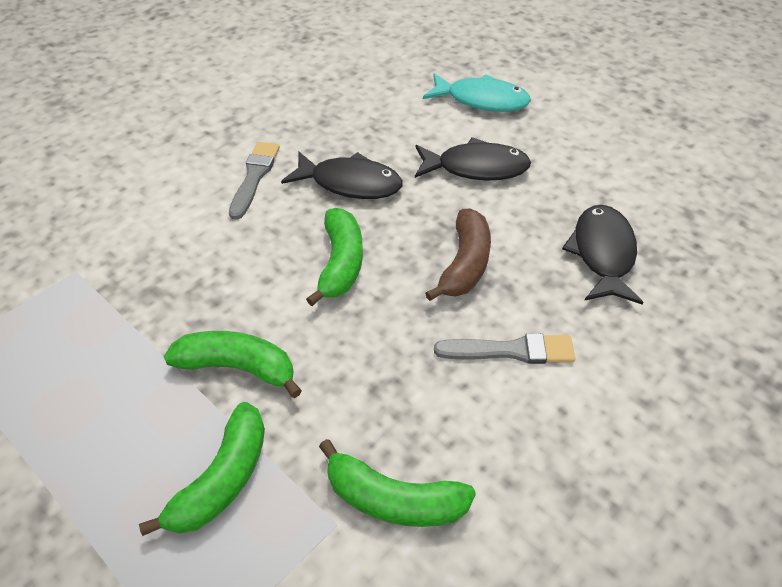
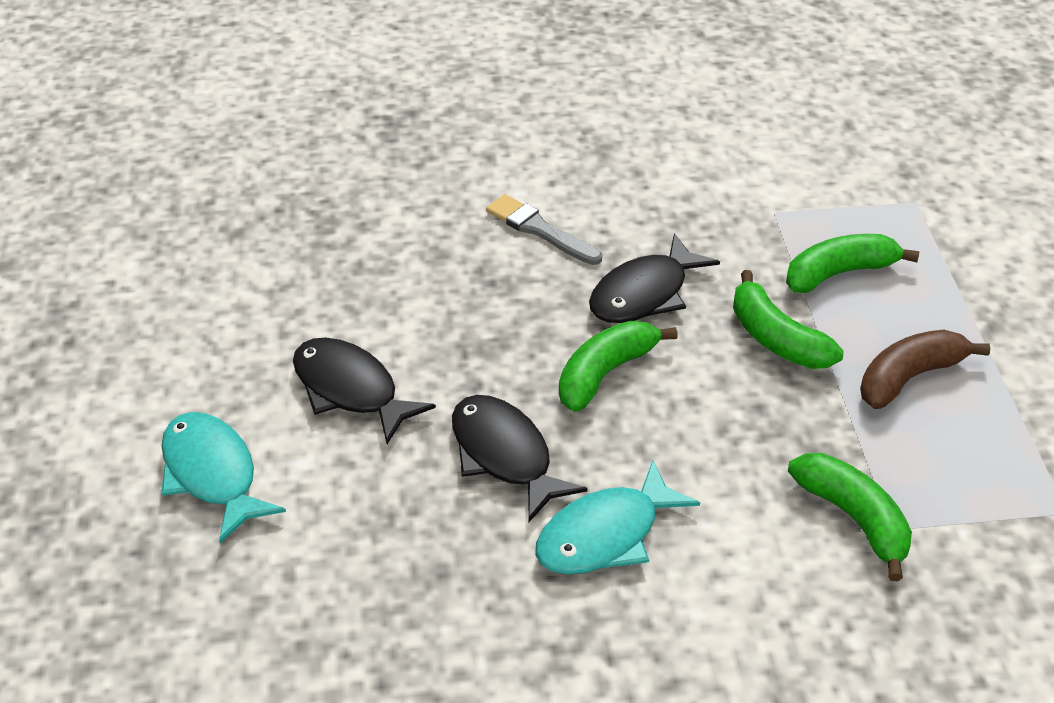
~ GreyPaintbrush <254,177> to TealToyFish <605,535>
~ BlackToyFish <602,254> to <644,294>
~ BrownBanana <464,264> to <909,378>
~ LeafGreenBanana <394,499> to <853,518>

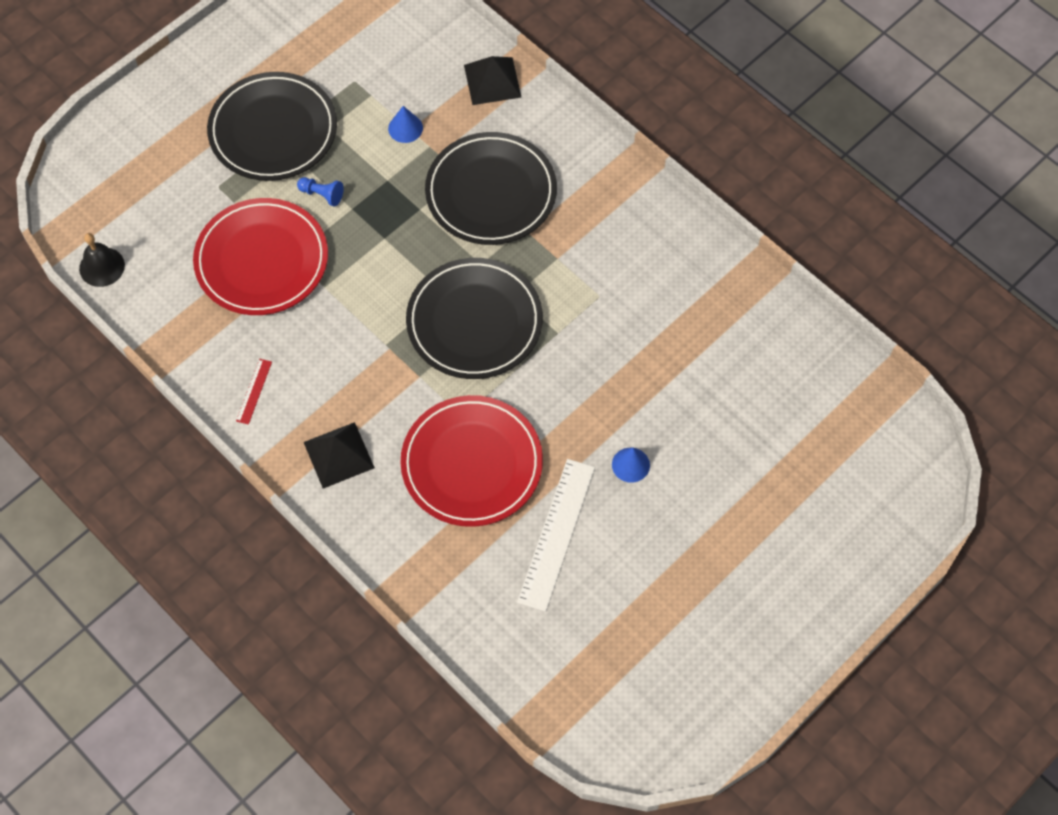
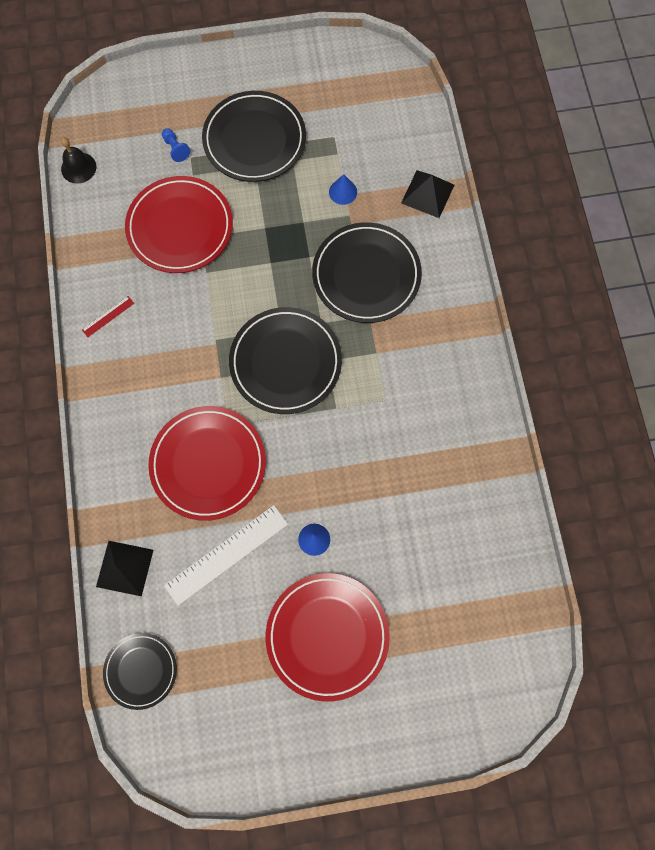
~ RoyalBluePawn <322,195> to <176,149>
~ BlackSolidPyramid <338,455> to <124,568>
+ CrimsonDinnerPlate <327,636>
+ BlackDinnerPlate <141,670>

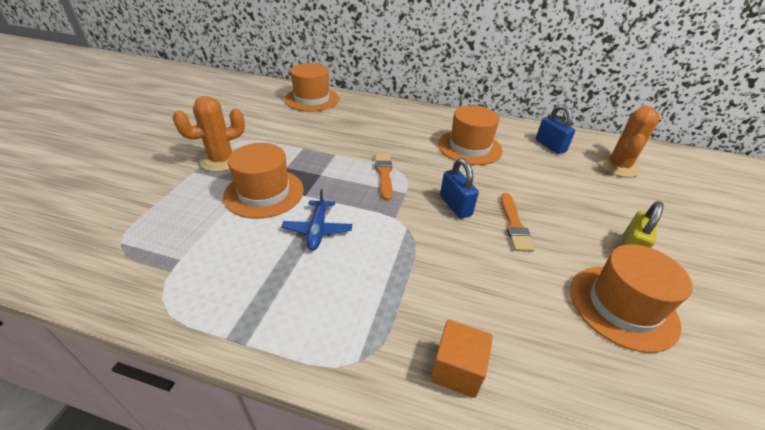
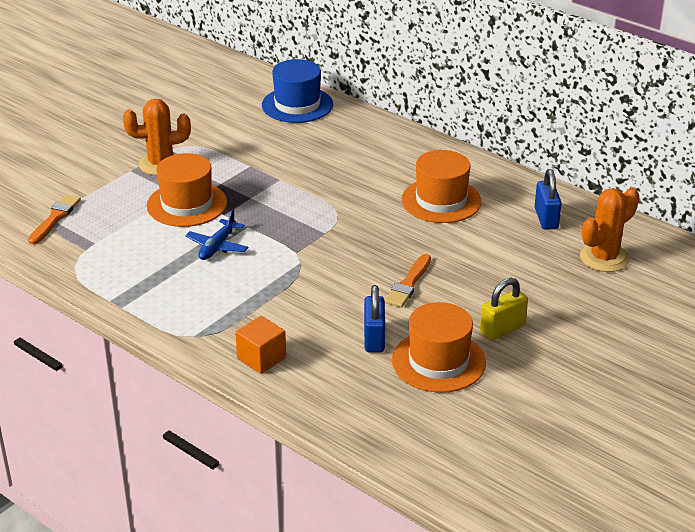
~ OrangeColouredHat <312,99> to RoyalBlueHat <297,105>
~ OrangeColouredPaintbrush <384,174> to <55,218>
~ RoyalBlueSmallLock <455,206> to <374,338>

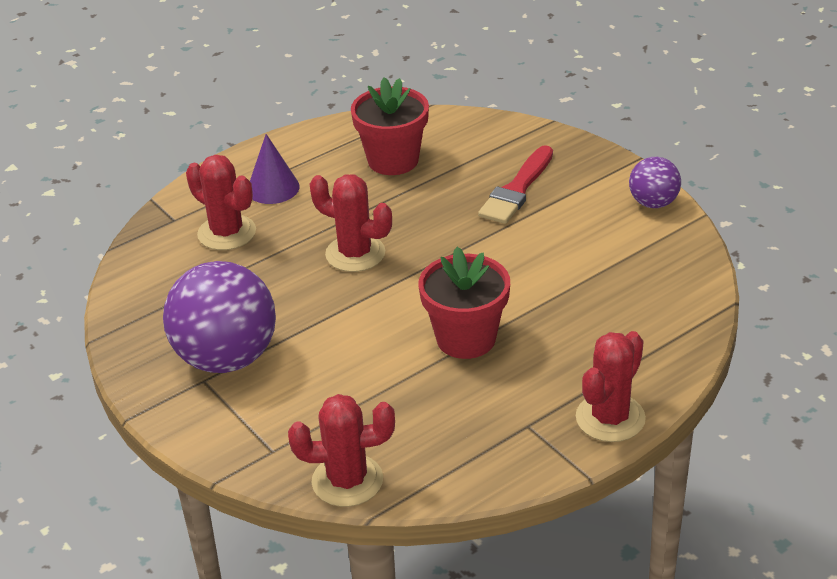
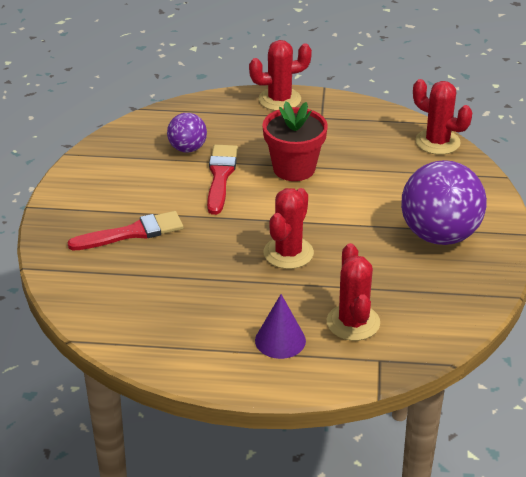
- CrimsonPlantPot <393,160>
~ PurpleSphere <653,203> to <187,148>
~ CrimsonCactus <355,254> = <288,253> 45 degrees clockwise
+ CrimsonPaintbrush <220,176>

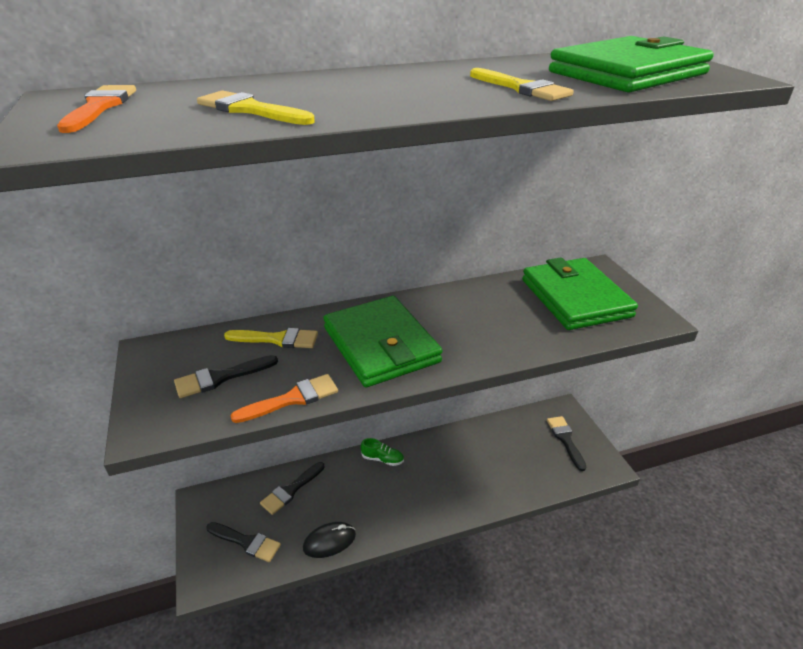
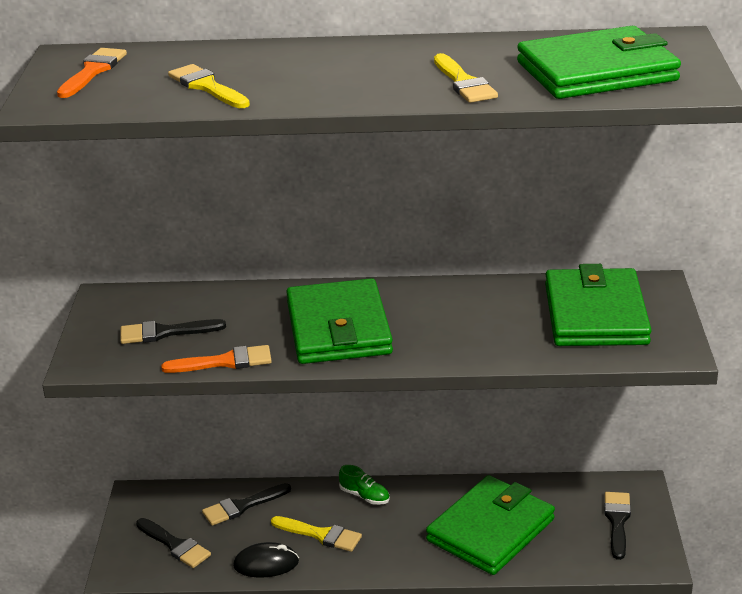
~ YellowPaintbrush <277,339> to <321,535>
+ LeafGreenBillfold <491,530>

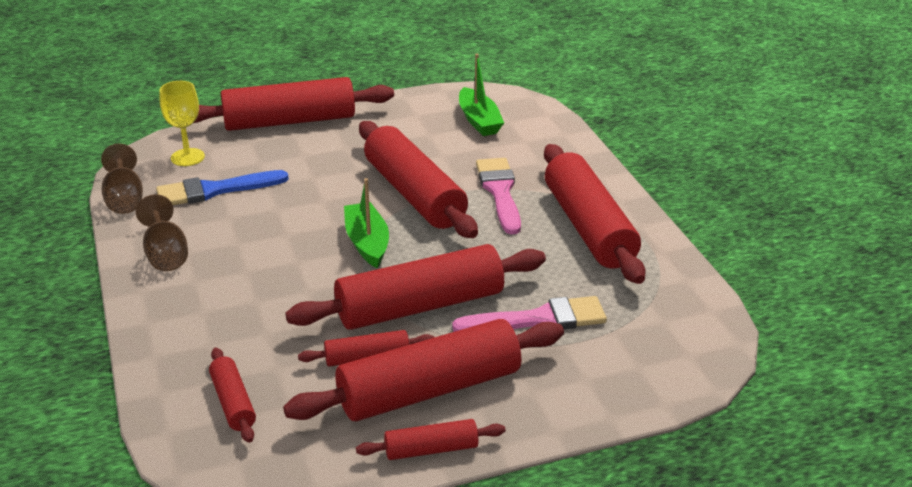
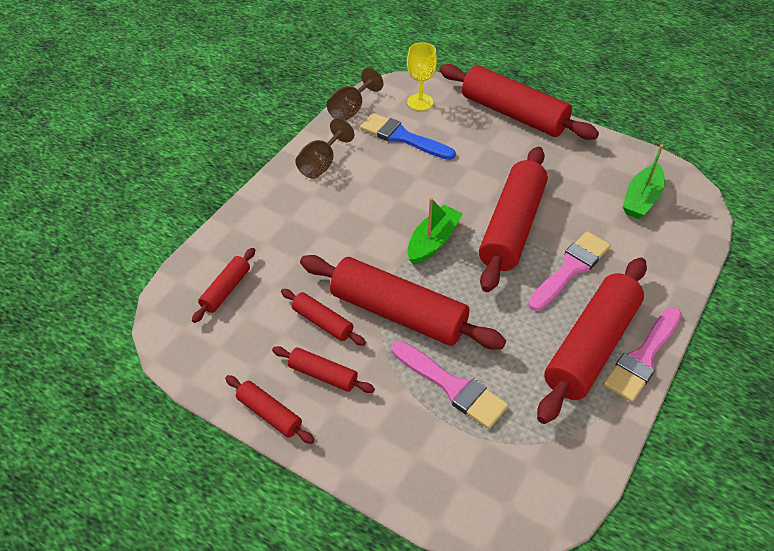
~ CrimsonDoughRoller <429,389> = <323,375> x0.48
+ RosePinkPaintbrush <643,357>

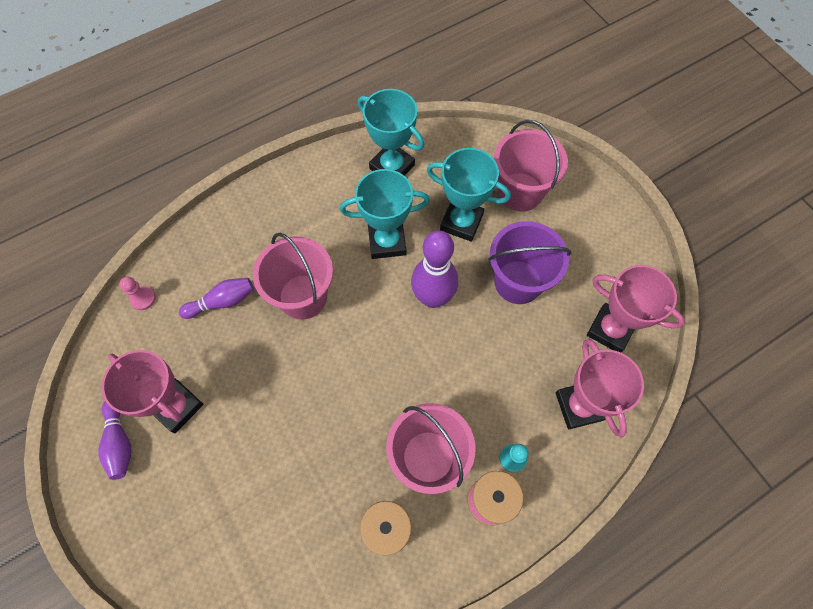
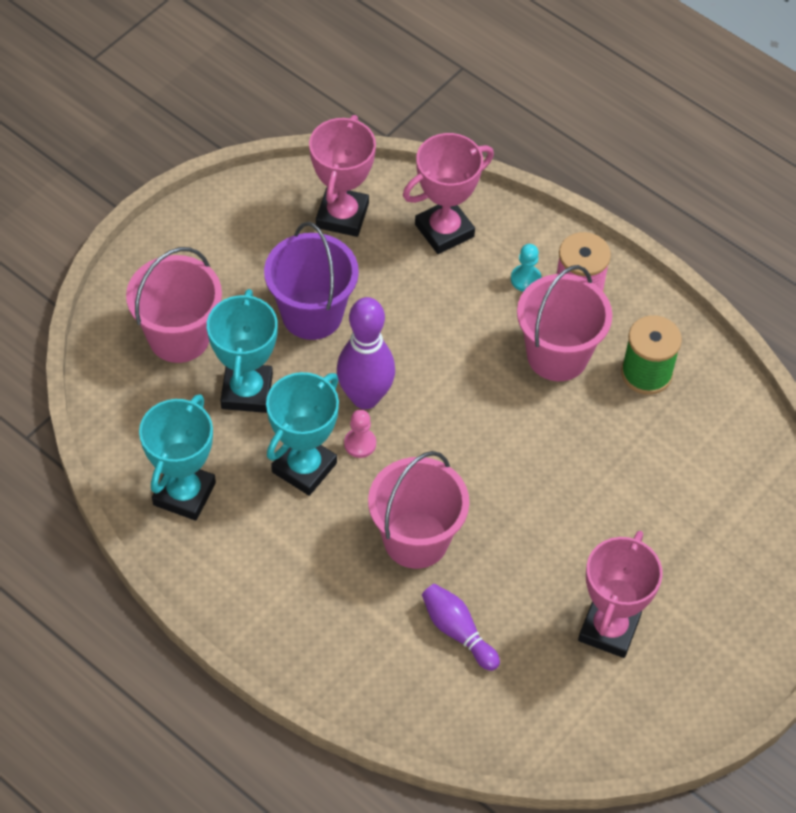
~ TealPrizeCup <387,242> = <304,467> 60 degrees clockwise
~ RosePinkPawn <143,298> to <360,444>
- PurpleTenpin <120,442>

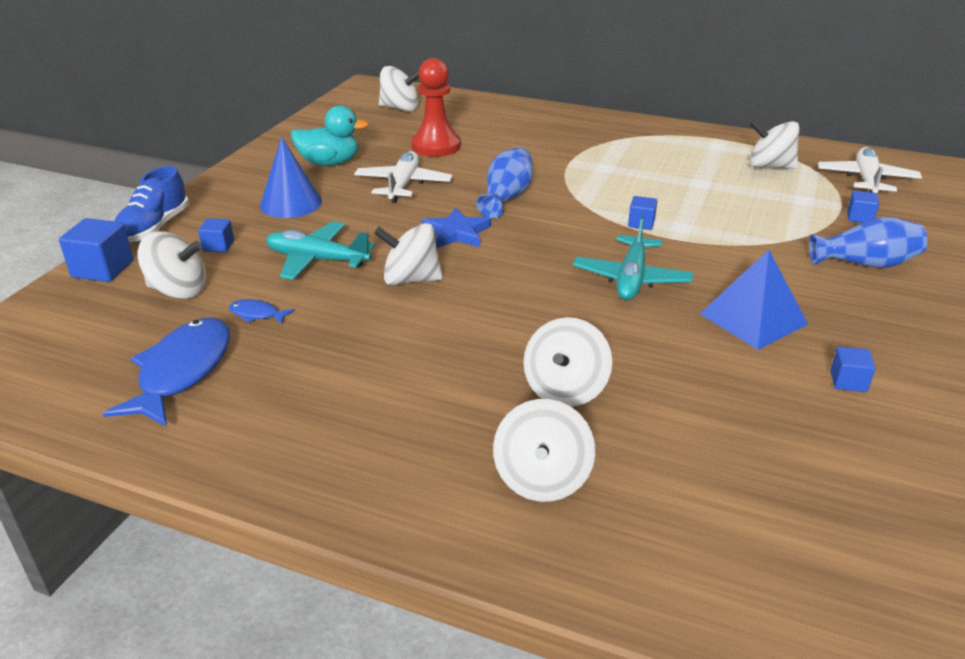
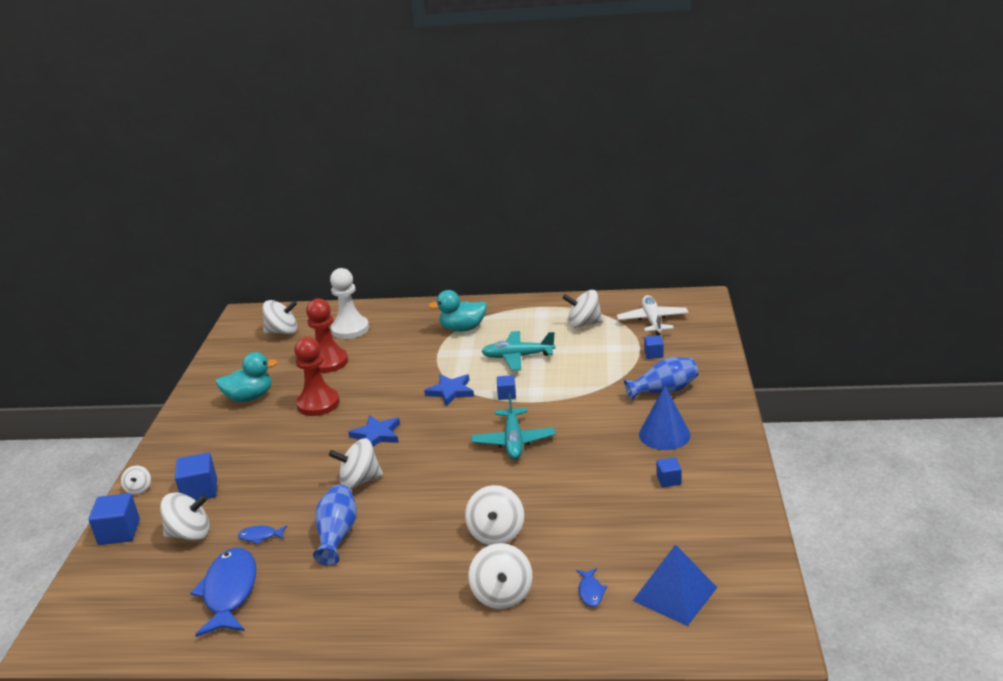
~ RoyalBlueCone <291,203> to <664,434>
~ RoyalBlueFlowerVase <506,197> to <337,535>
~ WhiteAeroplane <403,185> to CrimsonPawn <318,403>
~ RoyalBlueSneaker <154,228> to WhiteToyTop <138,489>
~ RoyalBlueCube <218,246> = <200,491> x1.71
~ TealAeroplane <317,260> to <518,356>
~ RoyalBlueSolidPyramid <753,319> to <674,594>
+ WhitePawn <350,329>
+ TealRubberDuck <462,328>
+ RoyalBlueFivePointedStar <450,391>
+ RoyalBlueToyFish <591,592>

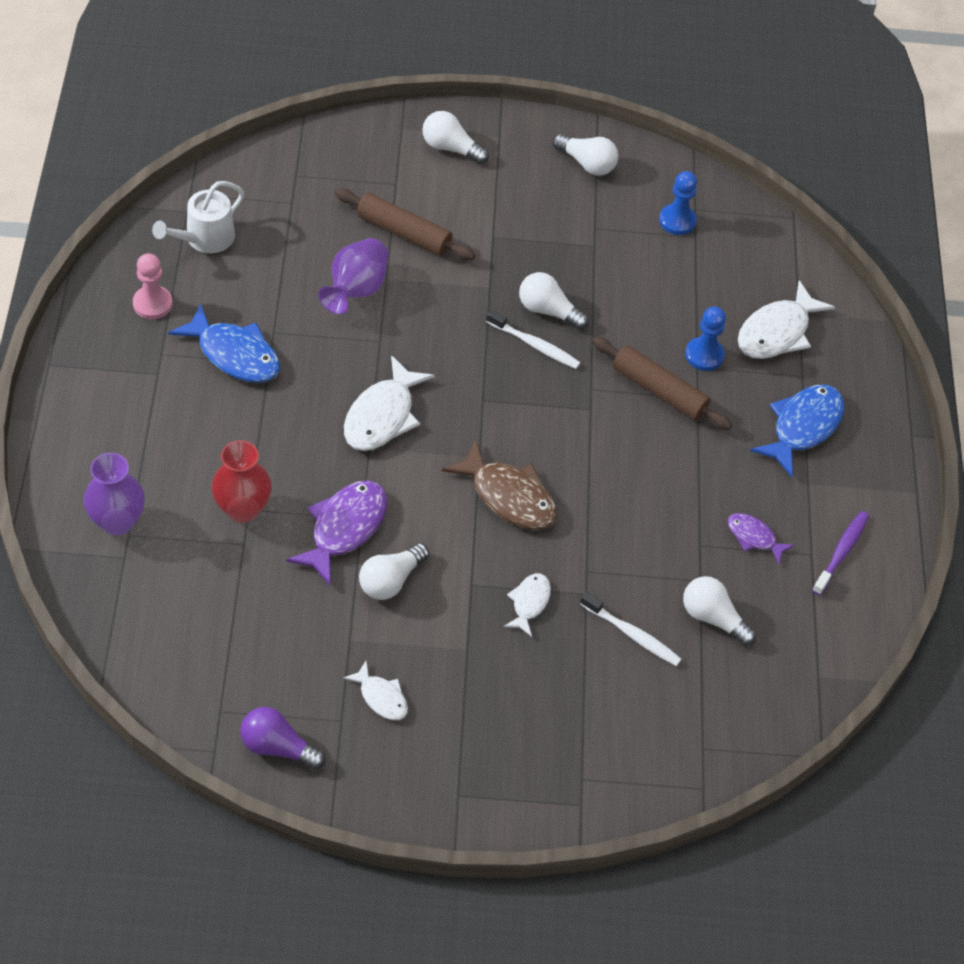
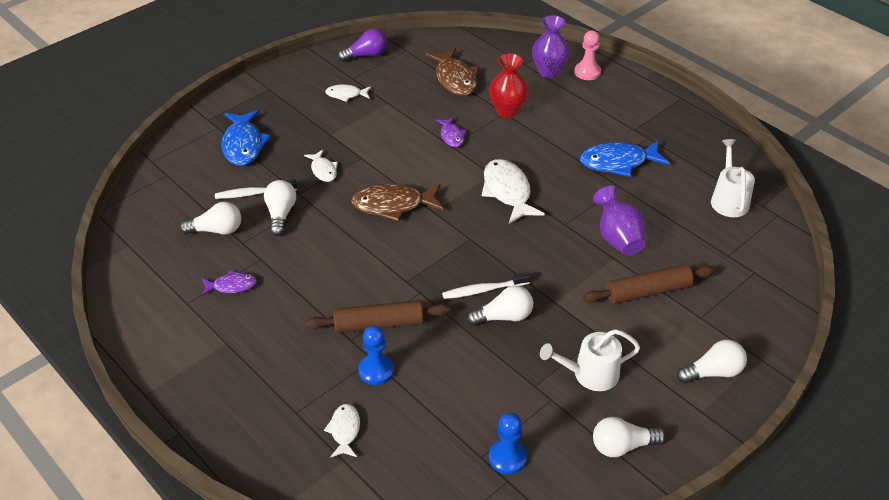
~ RosePinkPawn <152,304> to <587,72>
~ WhiteToyFish <777,332> = <344,430> x0.56
~ RoyalBlueToyFish <802,427> to <243,145>
~ PurpleToyFish <344,528> = <452,136> x0.56
- PurpleDentalBrush <841,553>
~ WhiteLightBulb <391,580> to <281,214>
+ BrownToyFish <455,79>
+ WhiteWateringPot <590,374>

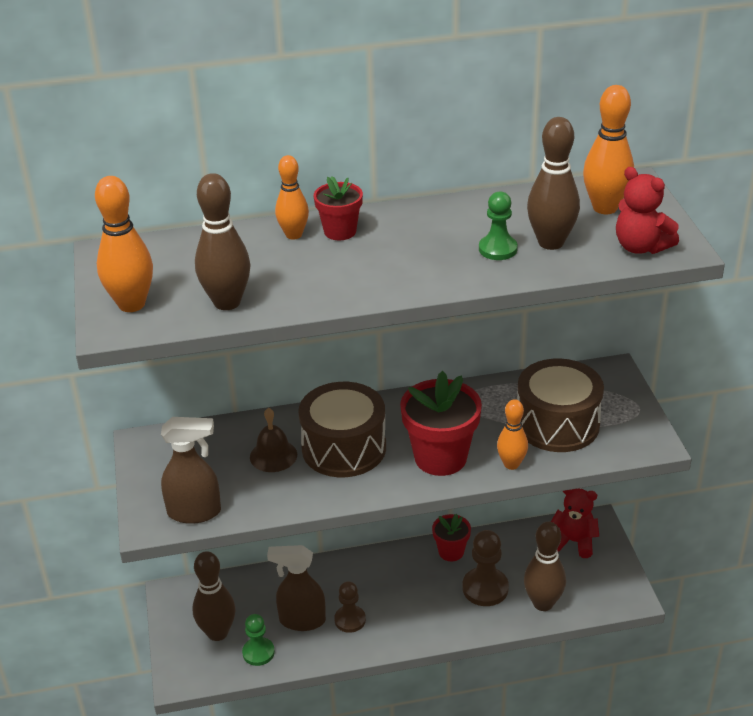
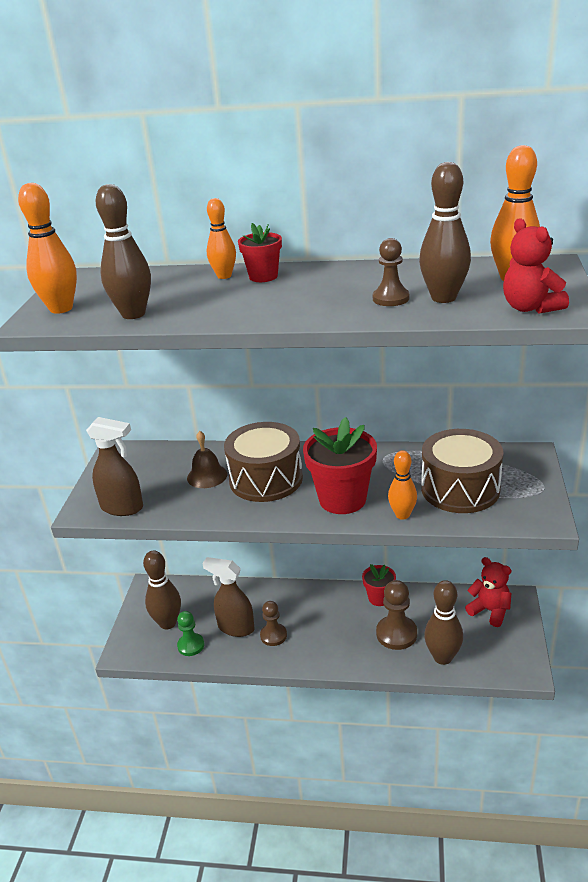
~ LeafGreenPawn <498,249> to BrownPawn <391,298>

